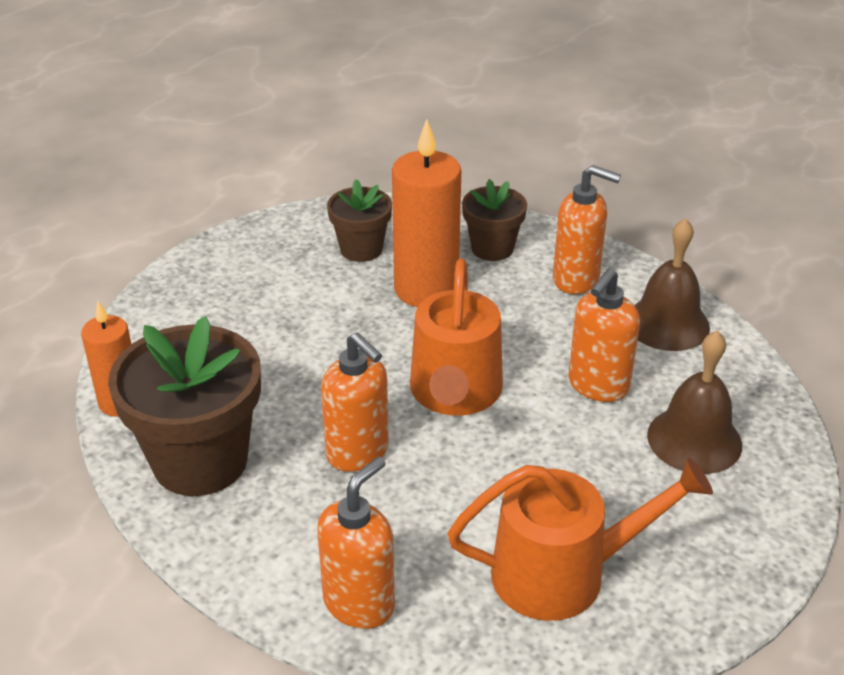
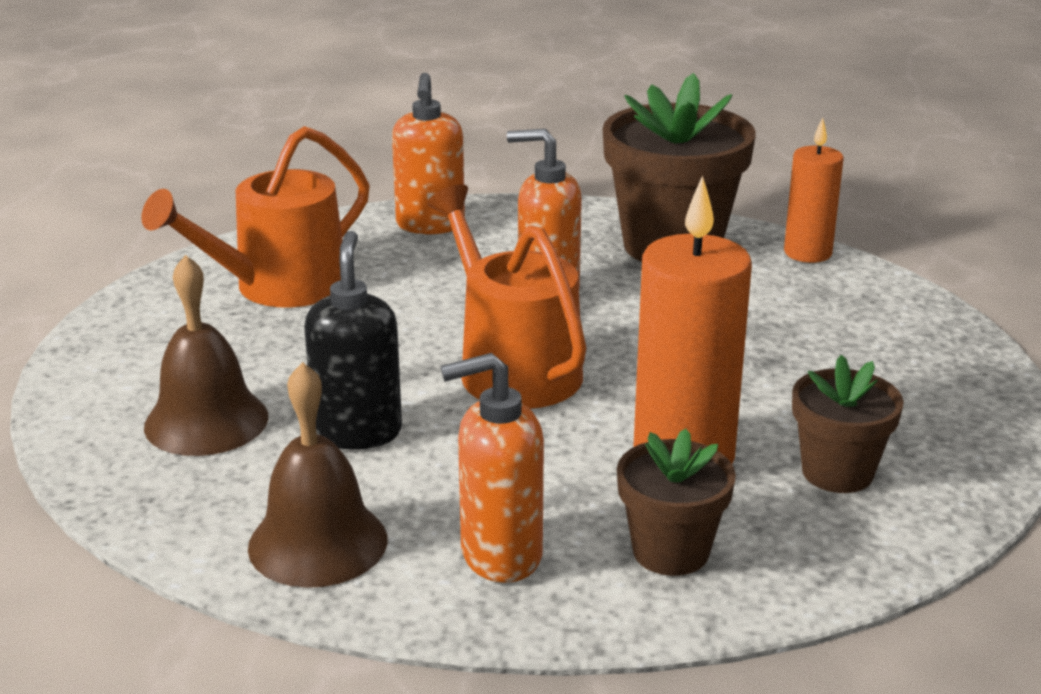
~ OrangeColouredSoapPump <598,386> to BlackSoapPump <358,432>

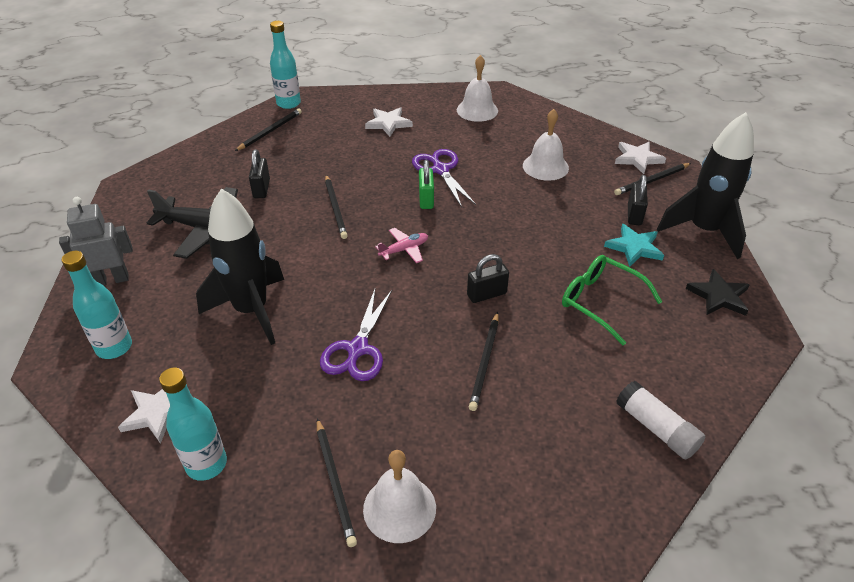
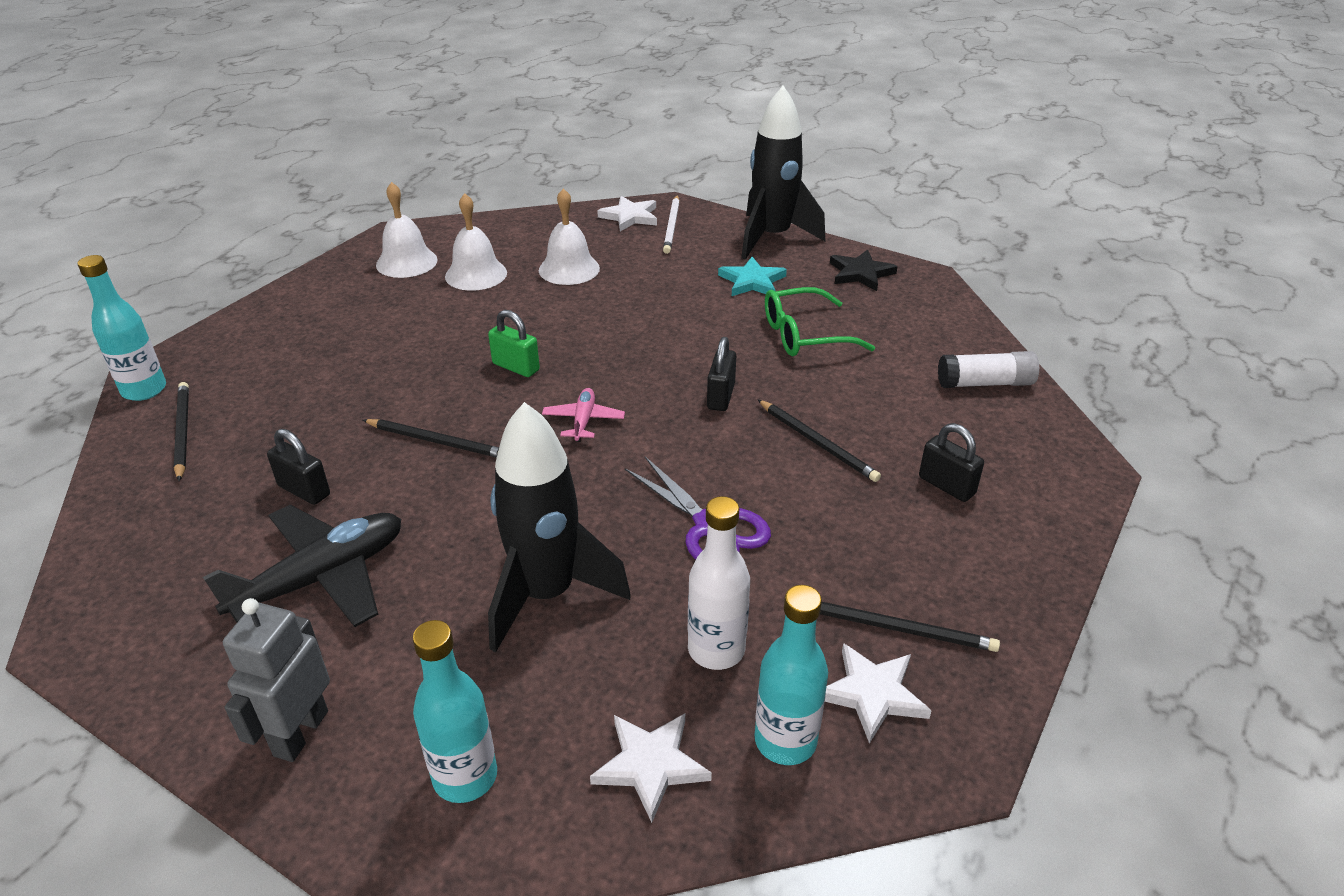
~ WhiteFivePointedStar <388,123> to <872,694>
- PurpleShears <440,170>
~ BlackLeadPencil <651,181> to WhiteLeadPencil <672,226>
~ BlackSmallLock <634,215> to <946,485>
~ WhiteSchoolBell <399,508> to <476,274>
+ WhiteBottle <716,650>

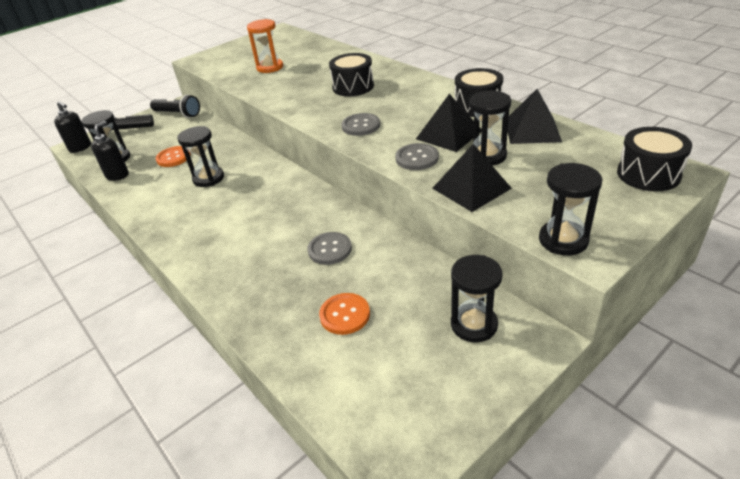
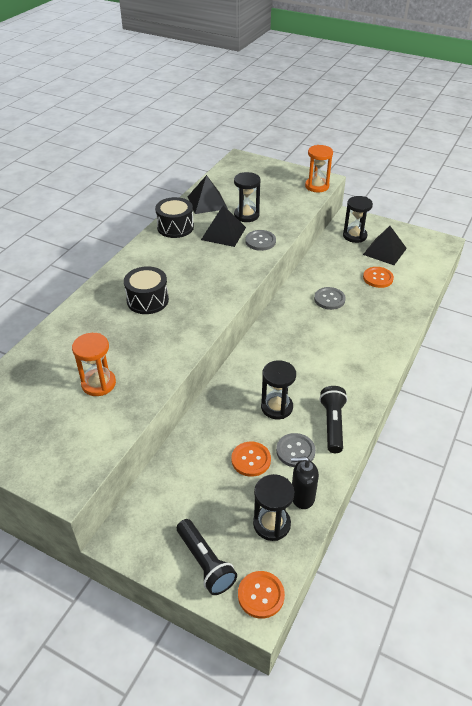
~ BlackFlashlight <178,114> to <332,424>
~ BlackSoapPump <80,148> to OrangeColouredButton <261,595>
~ GreyButton <361,126> to <295,451>
- BlackSnareDrum <648,174>
~ BlackSolidPyramid <471,188> to <384,251>
~ BlackSandTimer <563,240> to OrangeColouredSandTimer <317,186>

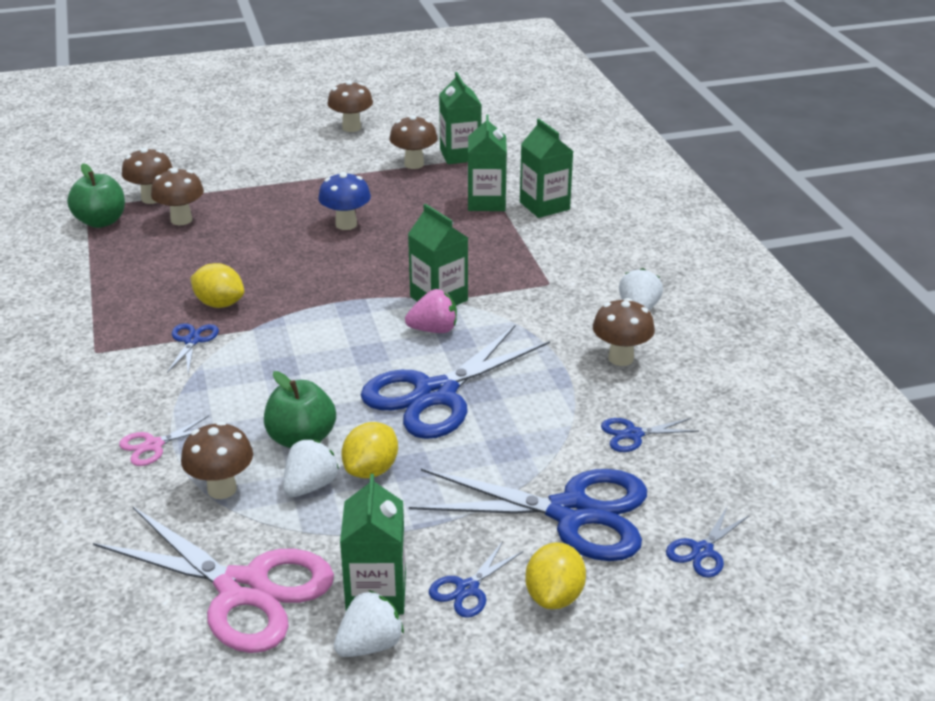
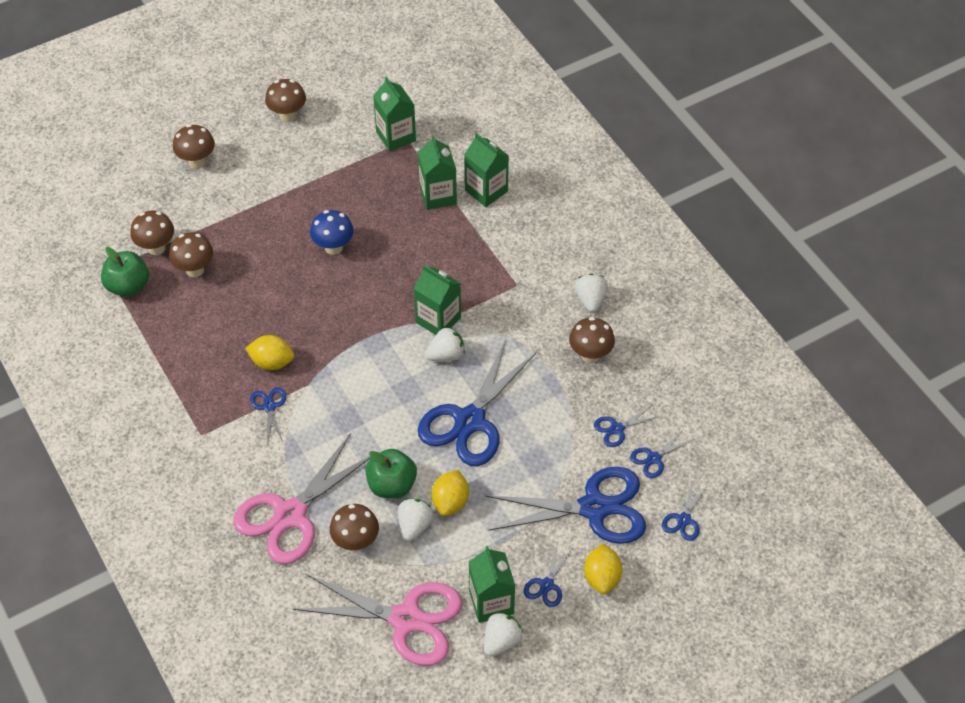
~ BrownMushroom <414,164> to <197,162>
~ RosePinkStrawberry <434,330> to WhiteStrawberry <446,355>
~ RosePinkShears <153,445> = <290,515> x2.29
+ RoyalBlueShears <654,458>

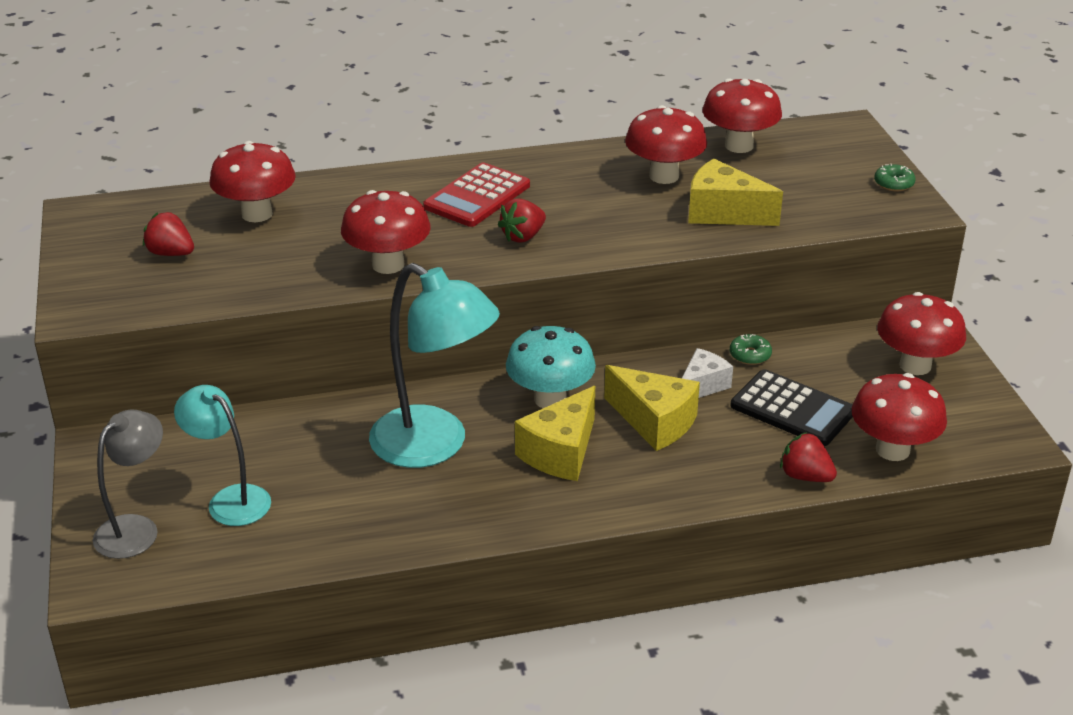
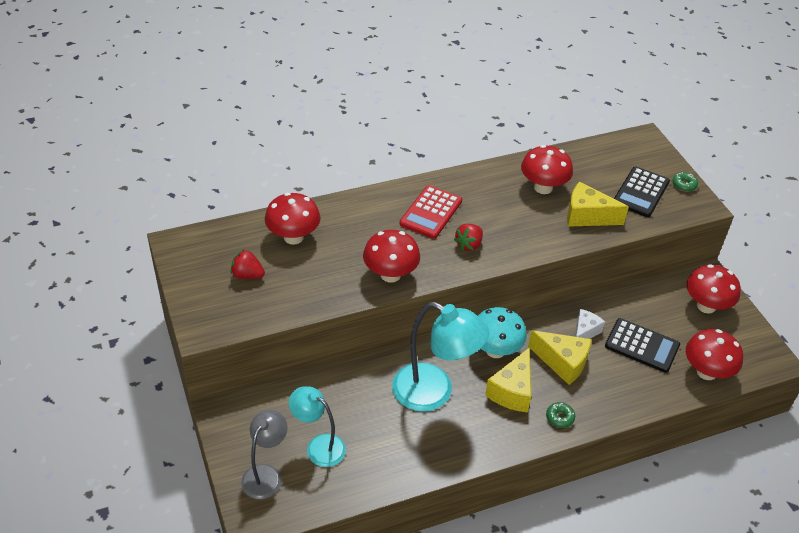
- CrimsonMushroom <739,146>
~ LeafGreenDoughnut <750,355> to <560,417>
- CrimsonStrawberry <805,476>
+ BlackAddingMachine <641,192>

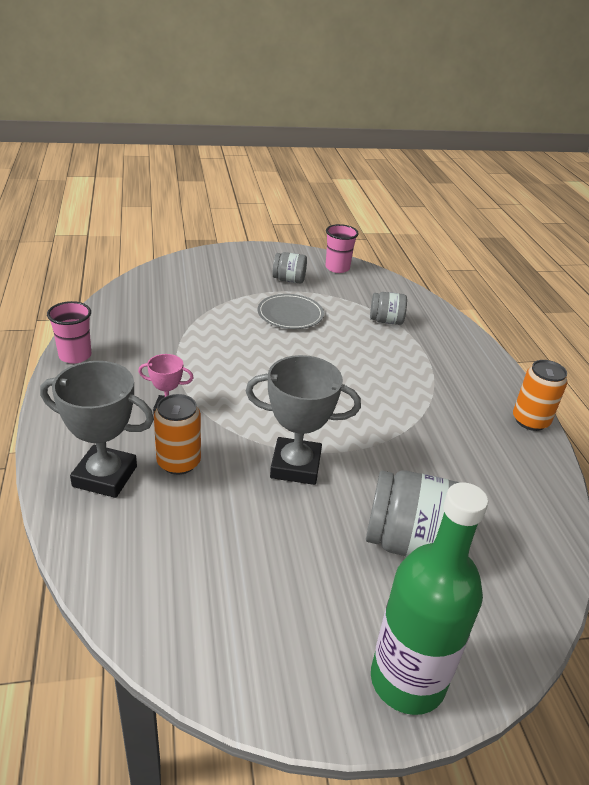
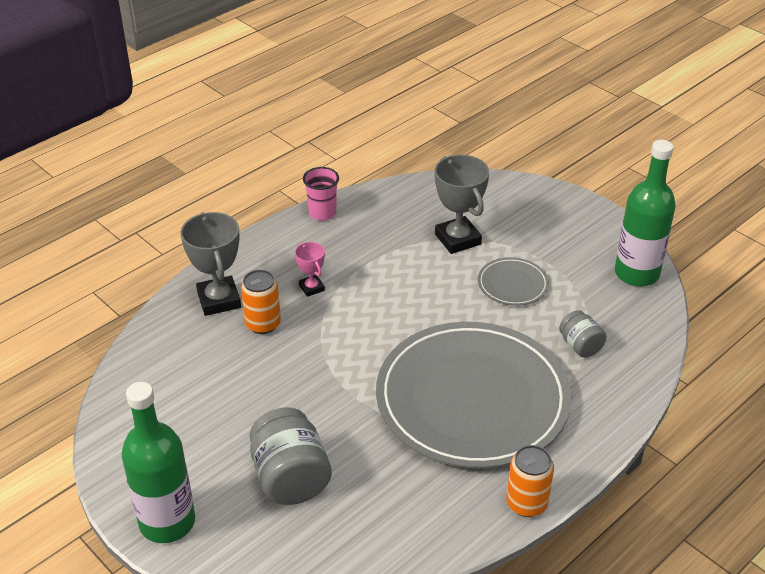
~ RosePinkTumbler <337,268> to LeafGreenBottle <636,273>
- GreyPreserveJar <289,280>
~ GreyPrizeCup <295,466> to <457,239>
+ GreyDinnerPlate <472,399>

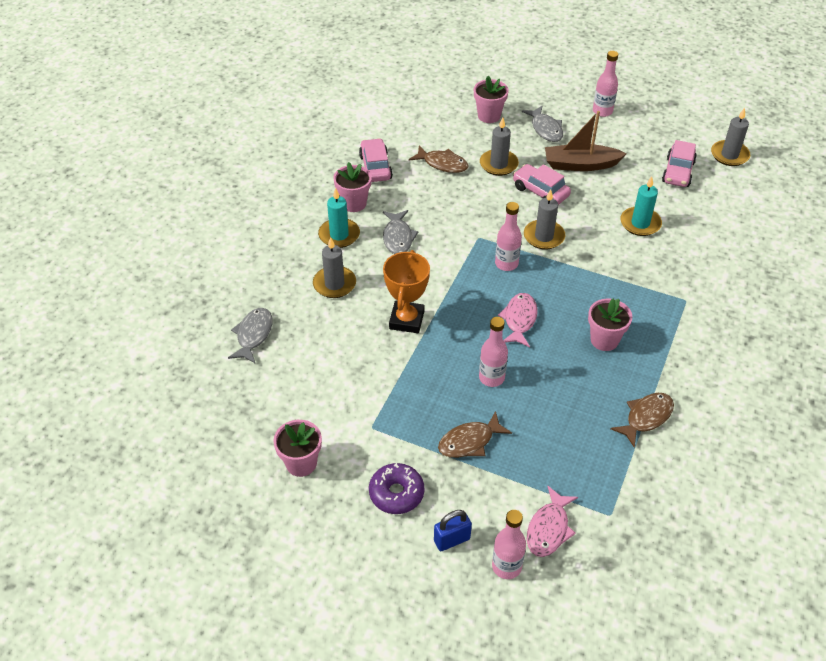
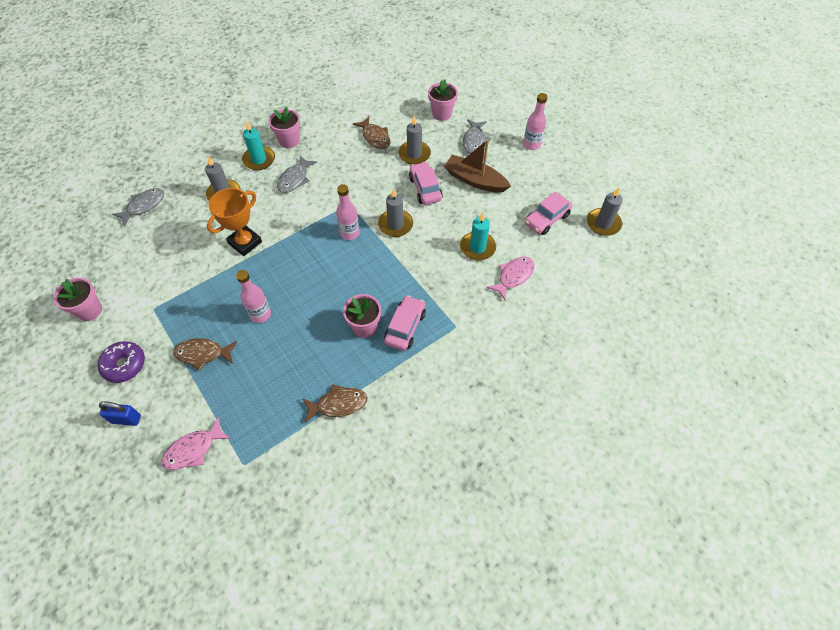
~ RosePinkToyCar <375,167> to <405,327>
~ RosePinkToyFish <519,319> to <513,276>
- RosePinkBottle <506,566>

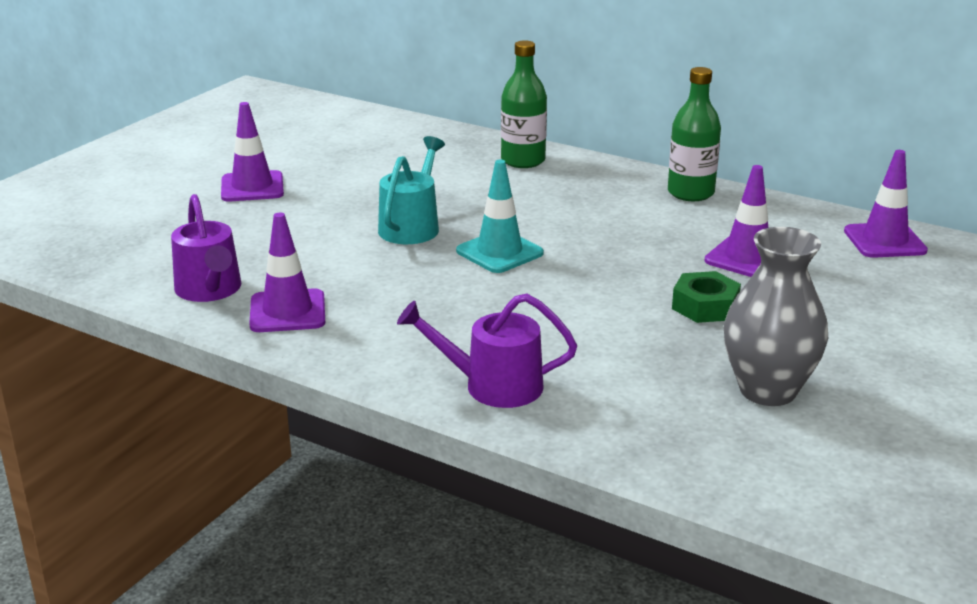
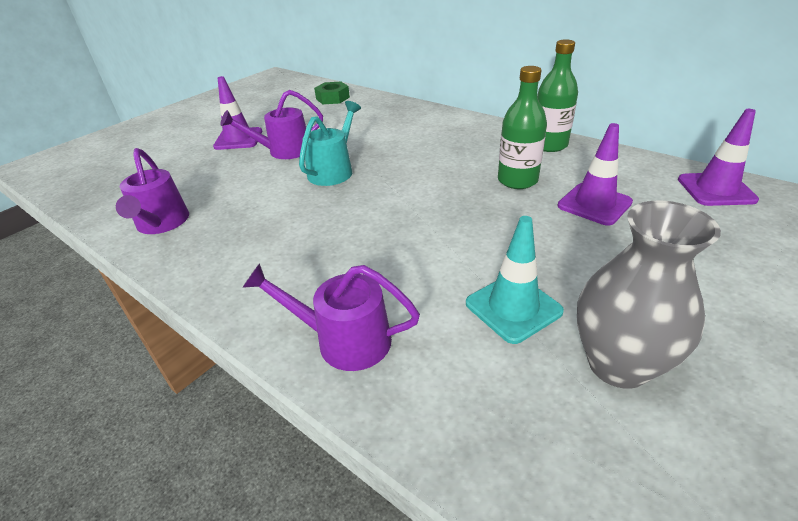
~ LeafGreenBottle <523,161> to <517,180>
~ TealTrafficCone <499,252> to <513,307>
- PurpleTrafficCone <287,312>
~ LeafGreenHexagonNut <705,306> to <332,98>
+ PurpleWateringPot <284,151>

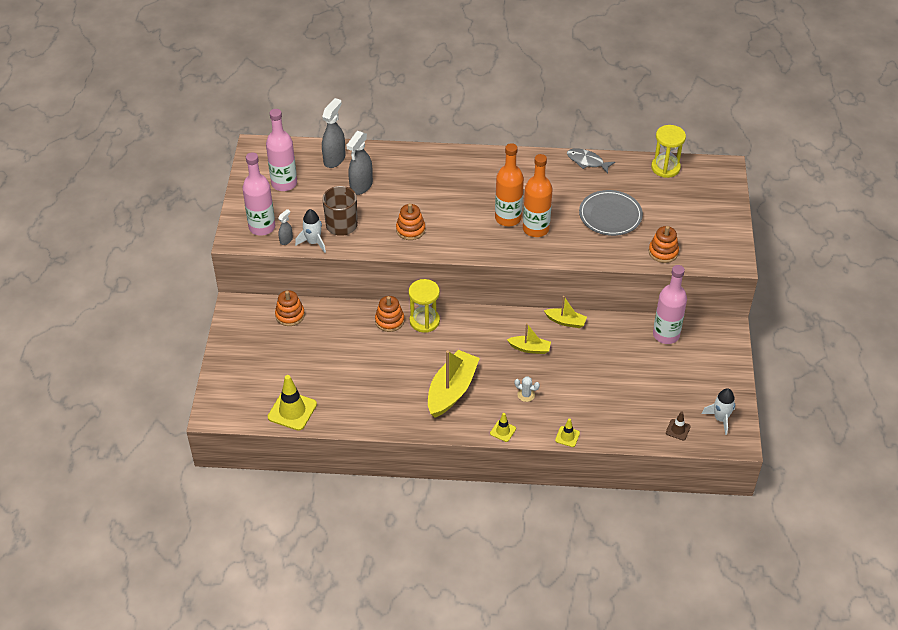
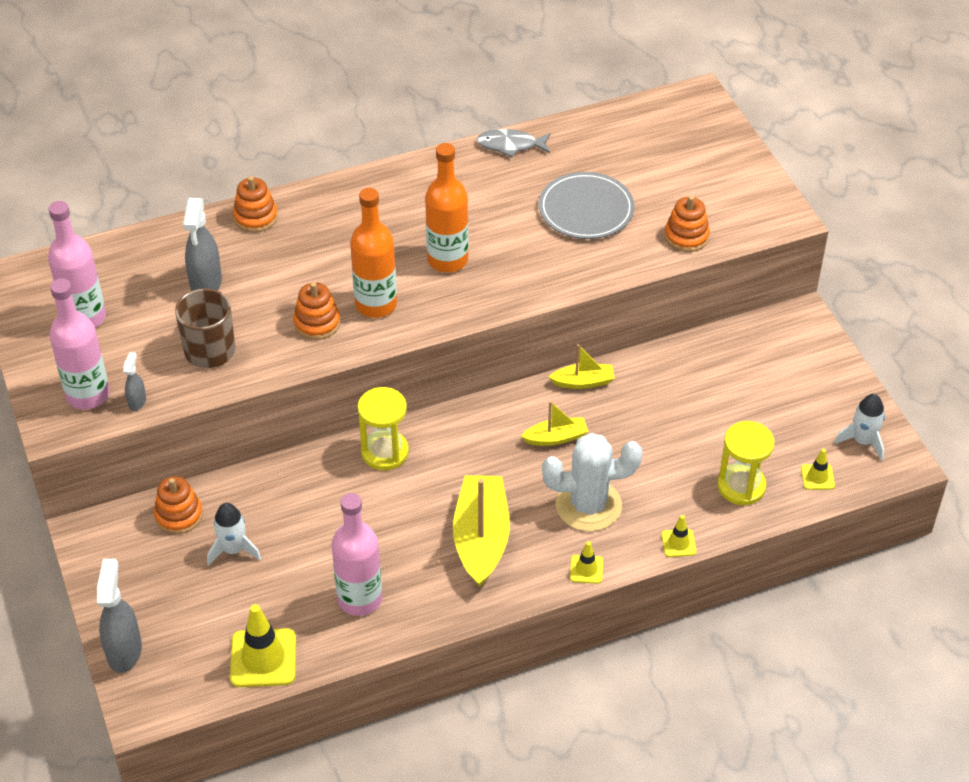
~ GreySprayer <334,159> to <124,651>
~ YellowSandTimer <665,168> to <741,486>
~ OrangeColouredBottle <535,229> to <376,304>
~ WhiteSpaceship <313,242> to <233,549>
~ RosePinkBottle <666,335> to <359,599>
~ OrangeColouredRingStacker <389,321> to <255,217>
~ WhiteCactus <526,395> = <588,505> x2.46
~ BrownTrafficCone <678,430> to YellowTrafficCone <817,477>

